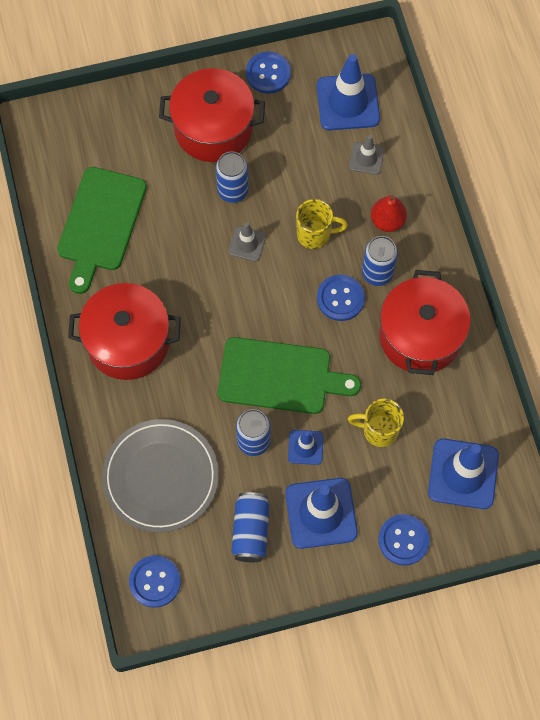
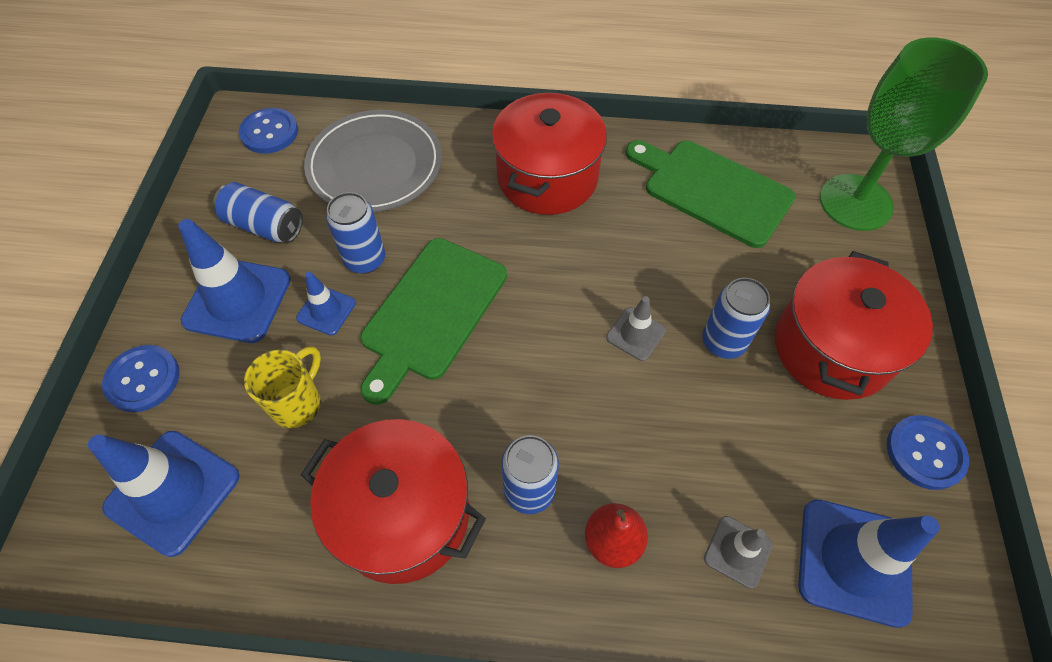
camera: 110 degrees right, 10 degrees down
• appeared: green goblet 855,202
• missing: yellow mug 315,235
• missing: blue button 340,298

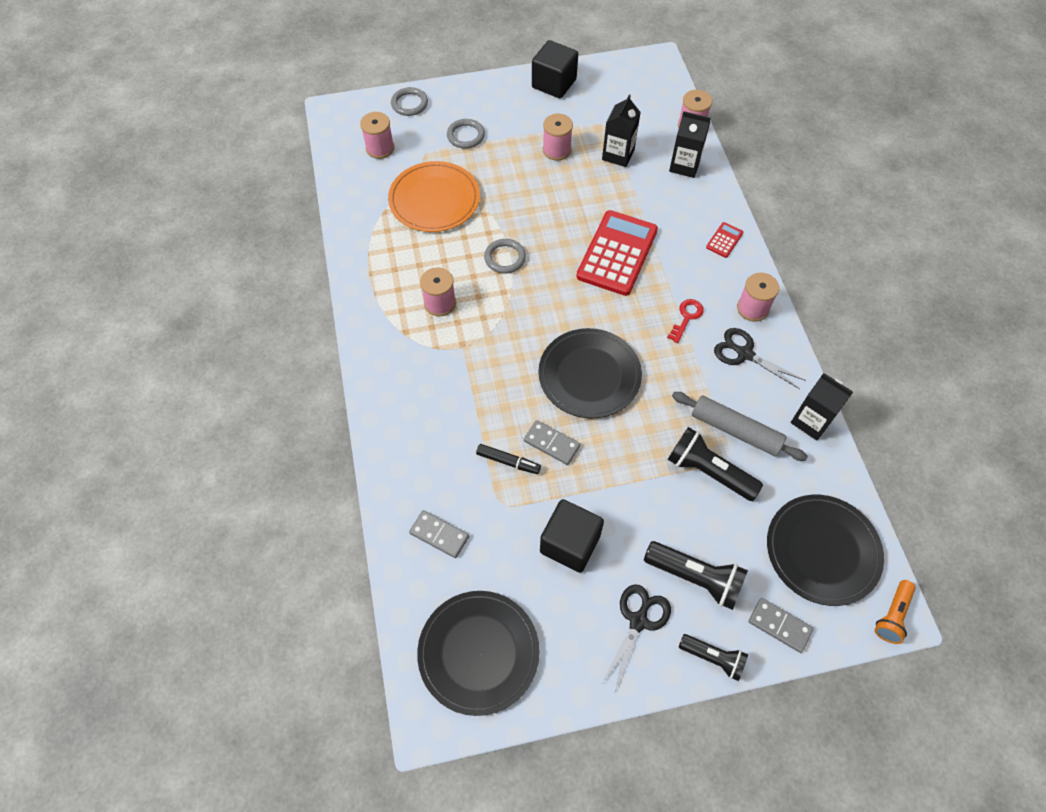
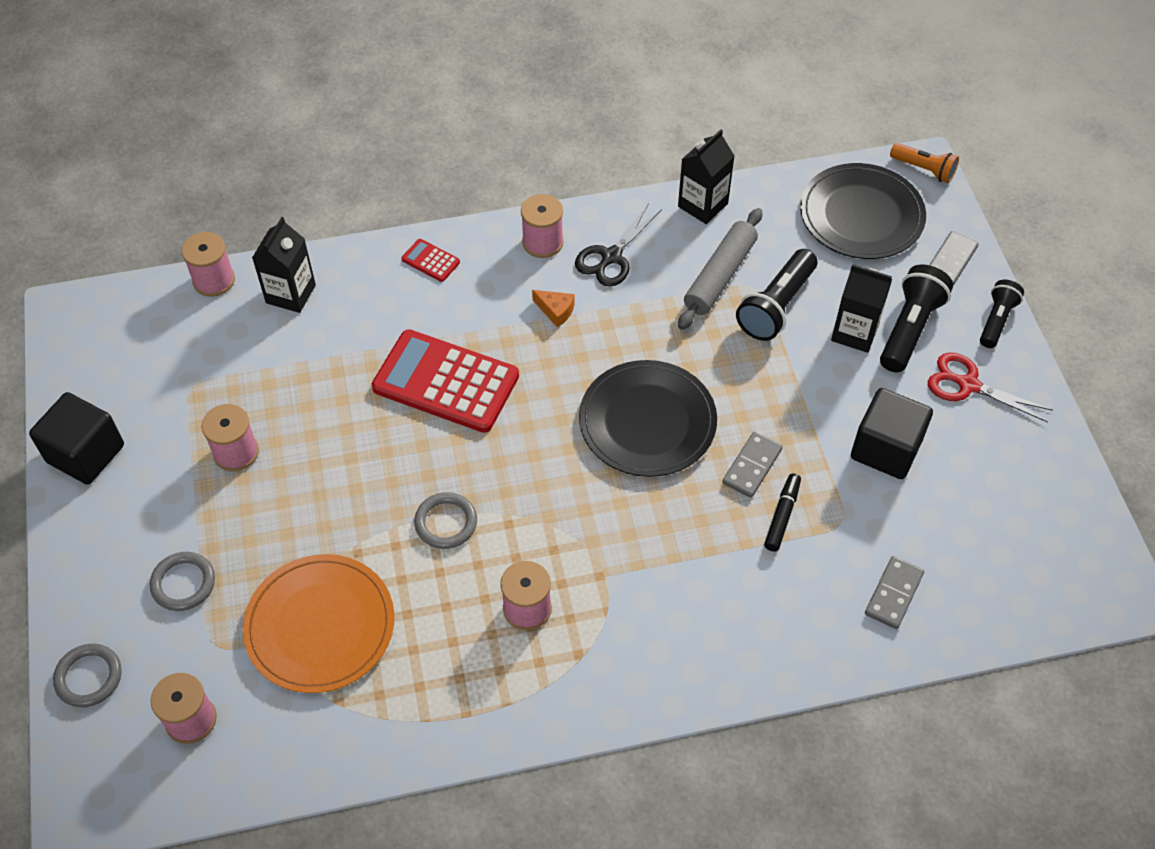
camera: 90 degrees left, 5 degrees down
• exchanged: red key 686,317 to orange cheese 556,311
• relocated: black carton 618,155 to 854,332
• colour: black scissors 638,621 to red scissors 968,385
• missing: black plate 478,652

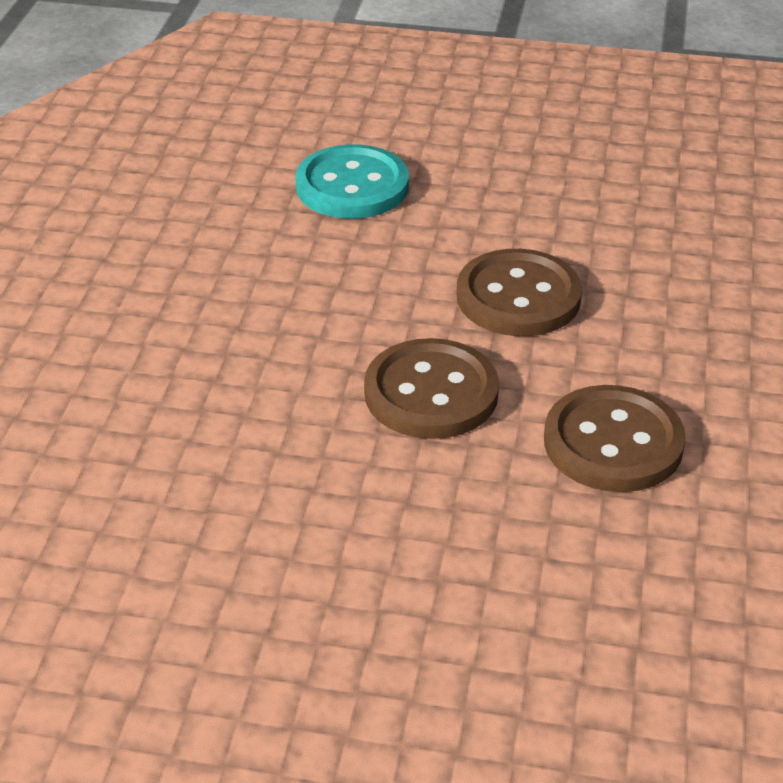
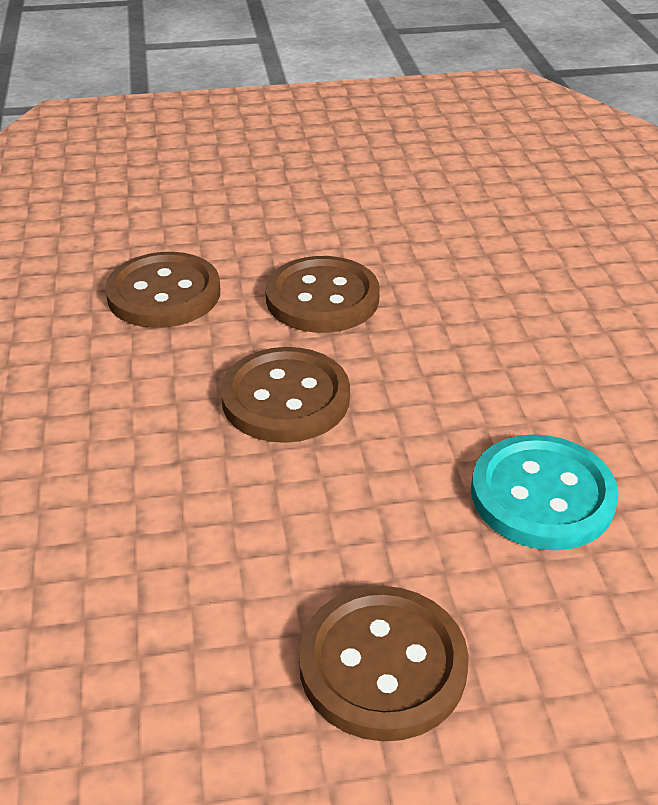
camera: 160 degrees right, 0 degrees up
• appeared: brown button 382,665

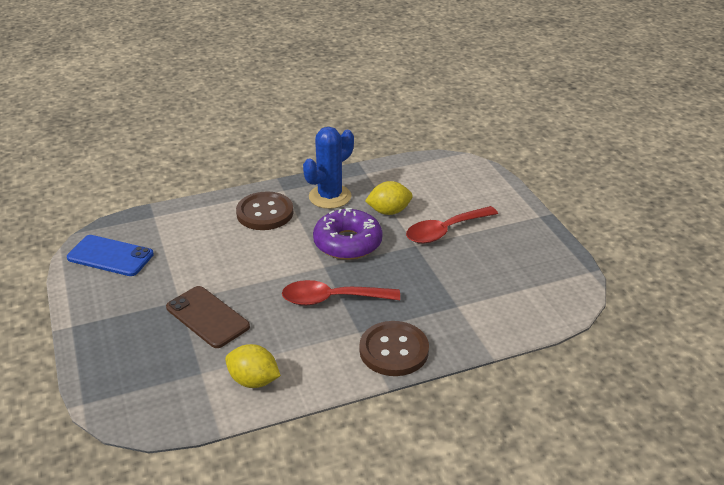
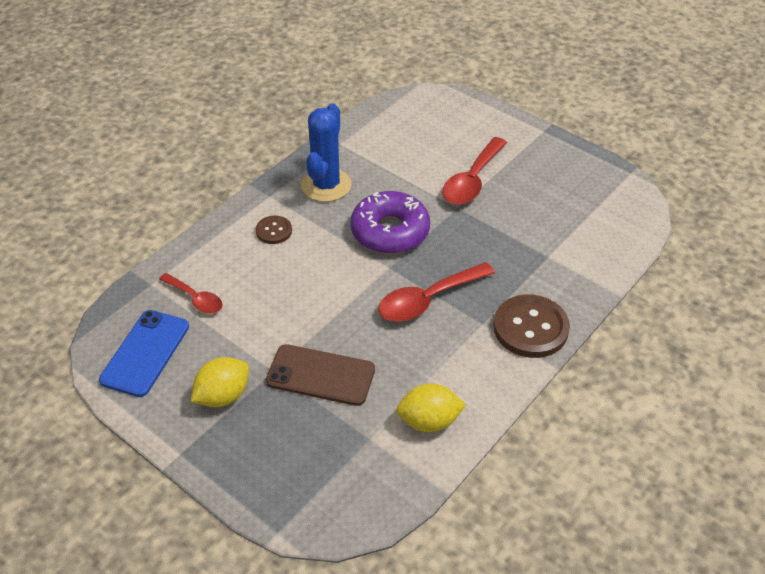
camera: 30 degrees left, 10 degrees up
• spun: blue phone 110,256 = 145,353 60 degrees counterclockwise
• appeared: red spoon 195,299
• relocated: yellow lemon 389,211 to 223,396
• size: brown button 265,213 = 274,231 x0.53

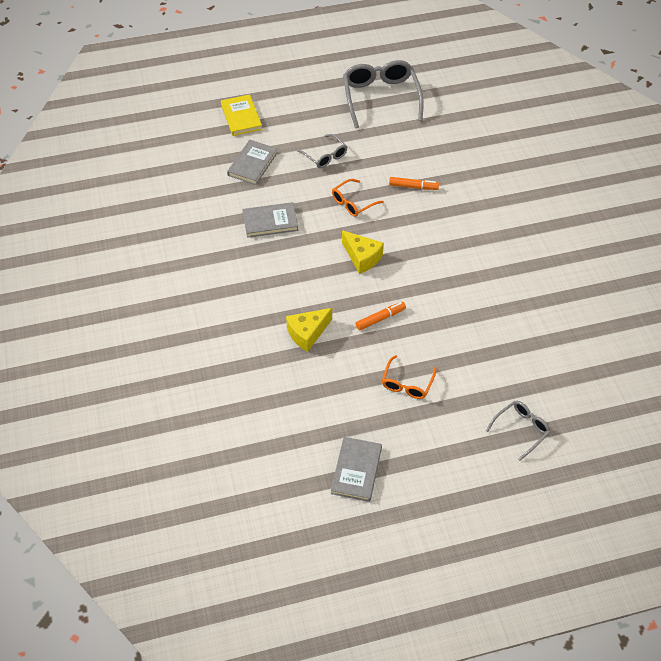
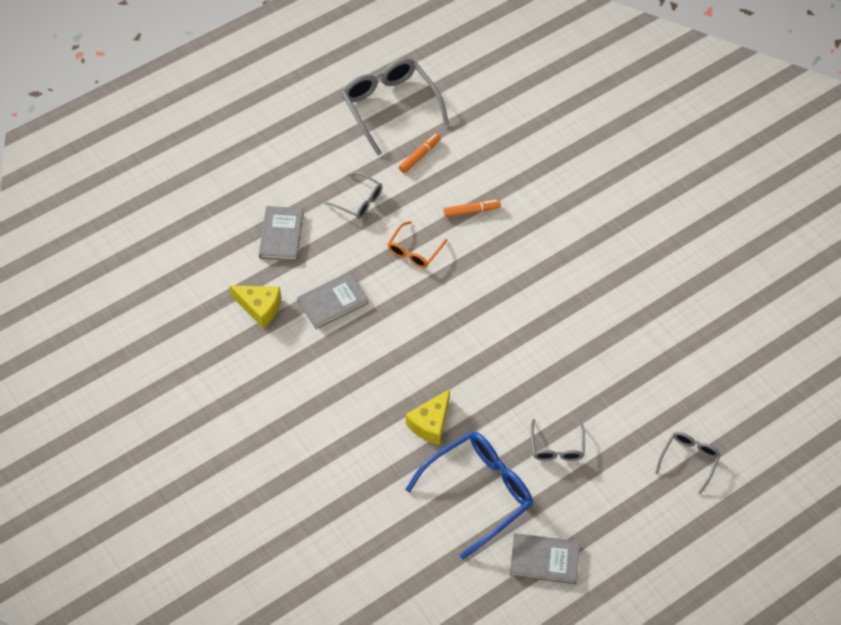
camera: 20 degrees left, 5 degrees up
• relocated: yellow cheese 362,257 to 260,308
• relocated: orange marker 380,318 to 419,156
• appeared: blue glasses 479,492
• spun: grey book 356,470 = 544,560 75 degrees counterclockwise
• colour: orange glasses 407,384 to grey glasses 557,447
• missing: yellow book 241,117

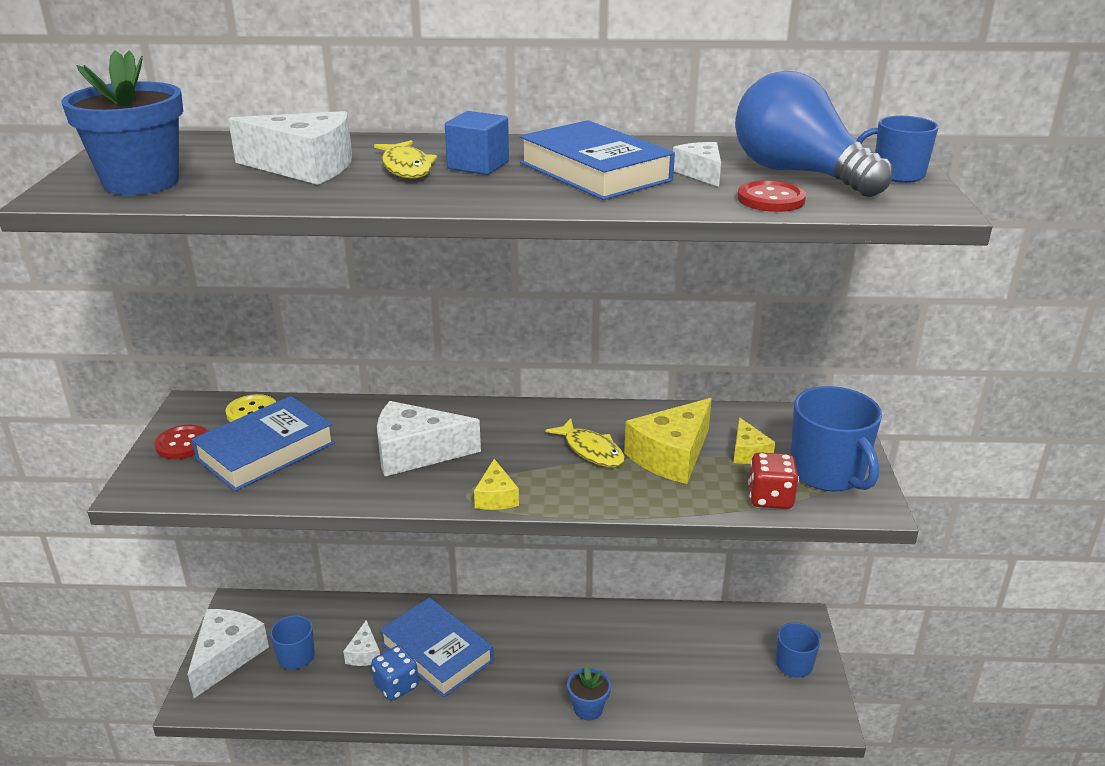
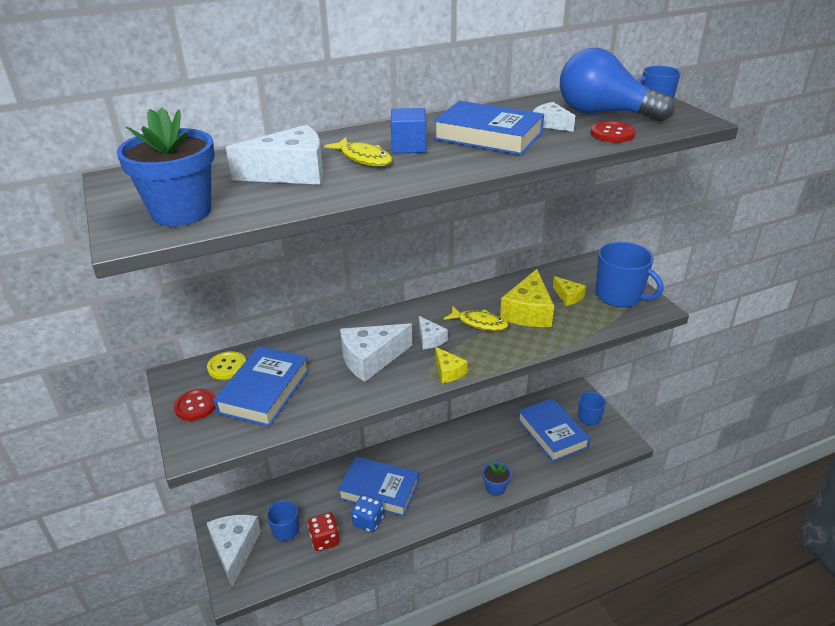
camera: 25 degrees left, 5 degrees up
• relocated: red dice 770,498 to 325,540
• relocated: white cheese 364,653 to 430,339
• appeared: blue book 552,433

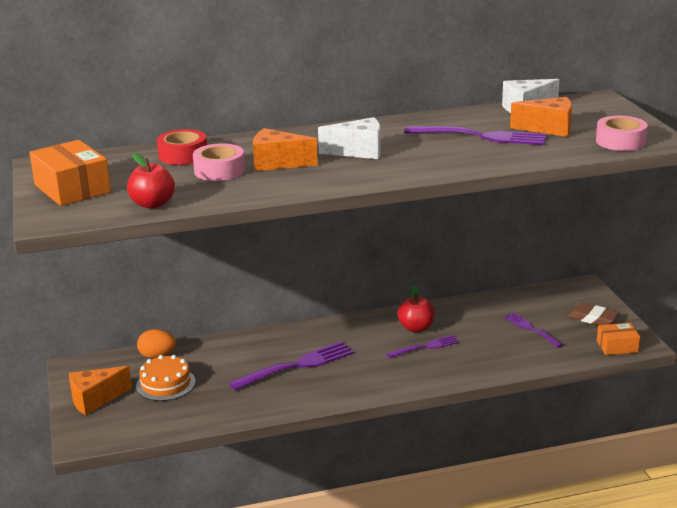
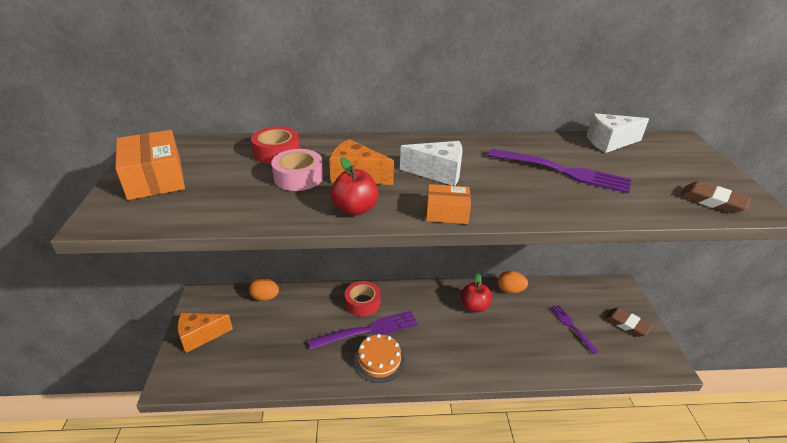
camera: 10 degrees right, 10 degrees up
• relocated: red apple 153,204 to 355,209
• appeared: red tape 362,303
• relocated: orange cake 165,384 to 379,360
• relocated: orange box 617,346 to 447,213
• appeared: orange egg 510,290
• exchanged: pink tape 620,141 to brown eraser 712,201
• missing: purple fork 425,347
• missing: orange cheese 549,129

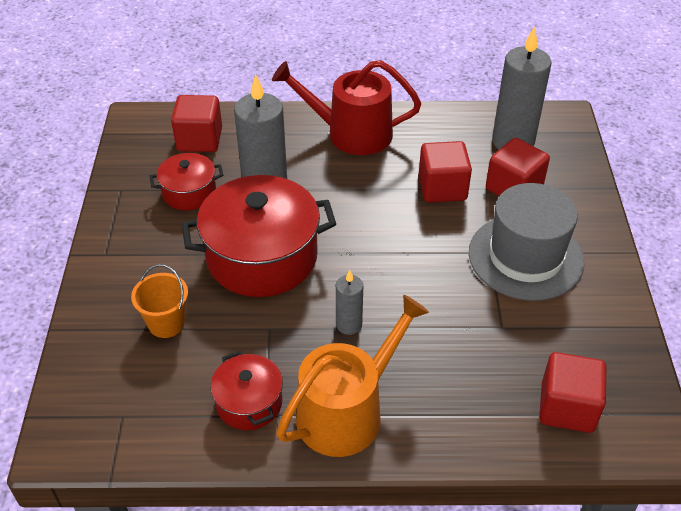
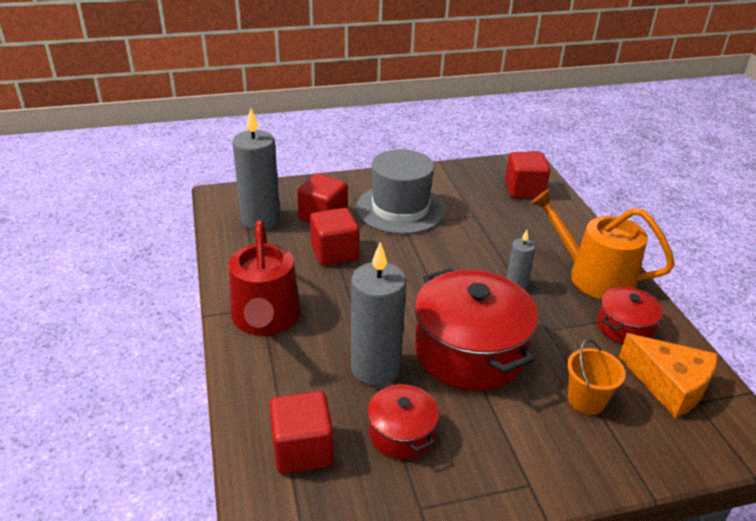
camera: 105 degrees left, 10 degrees down
• appeared: orange cheese 669,385

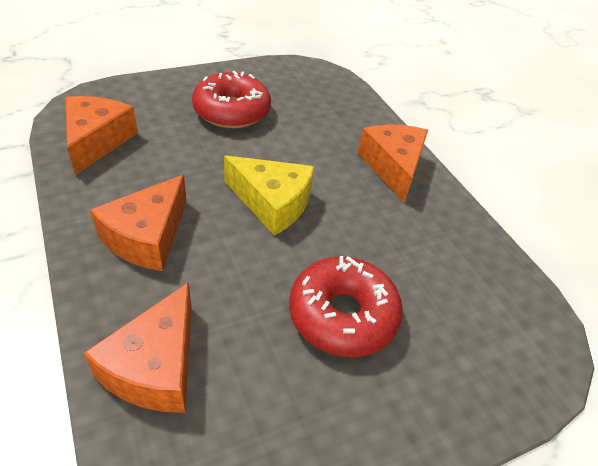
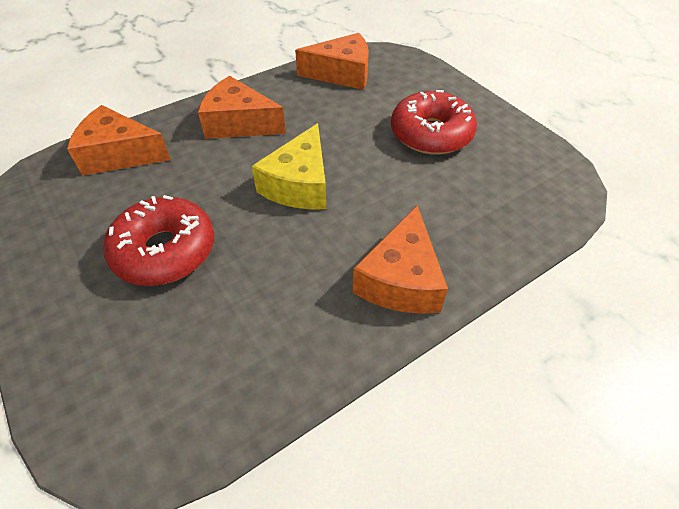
camera: 85 degrees right, 5 degrees up
• spun: orange cheese 393,167 = 401,279 120 degrees clockwise

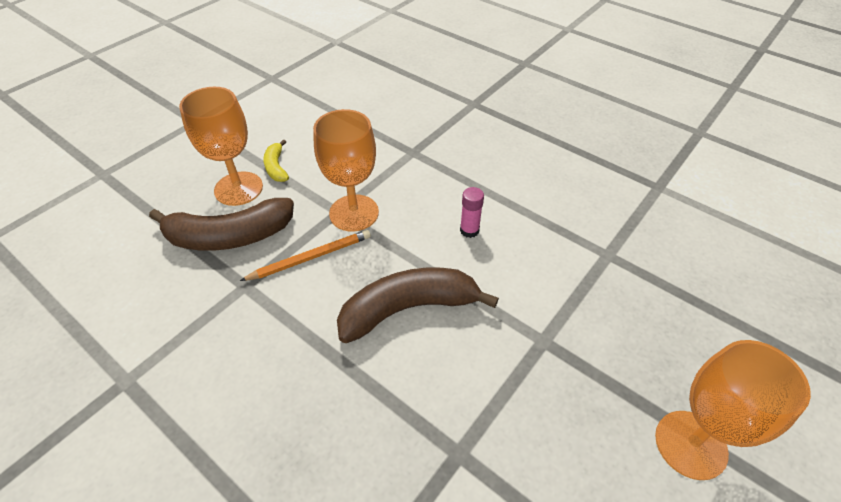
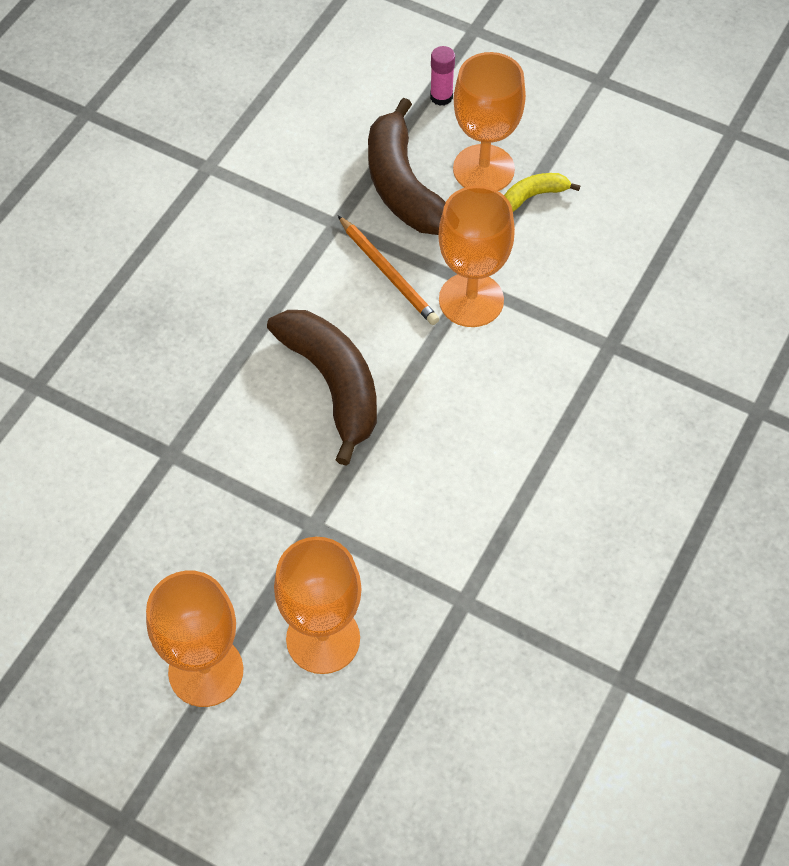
camera: 80 degrees right, 10 degrees up
• appeared: orange goblet 323,639
• relocated: pink glue stick 469,230 to 441,97

